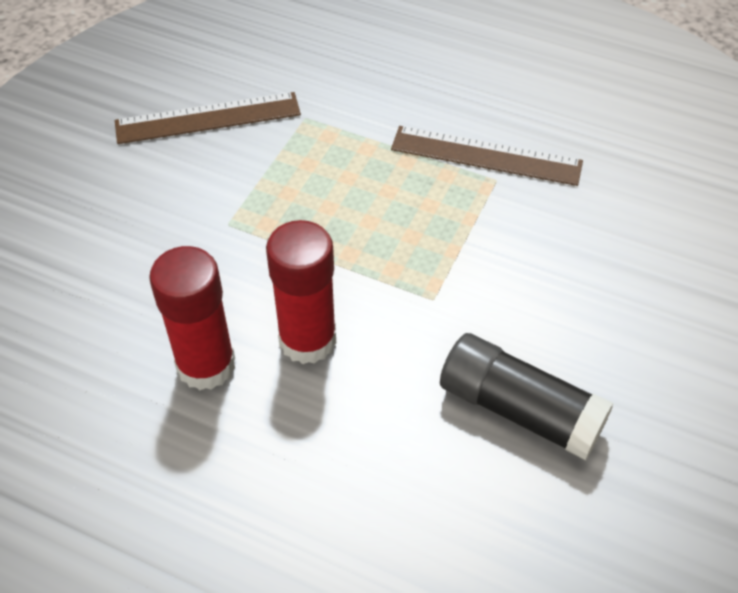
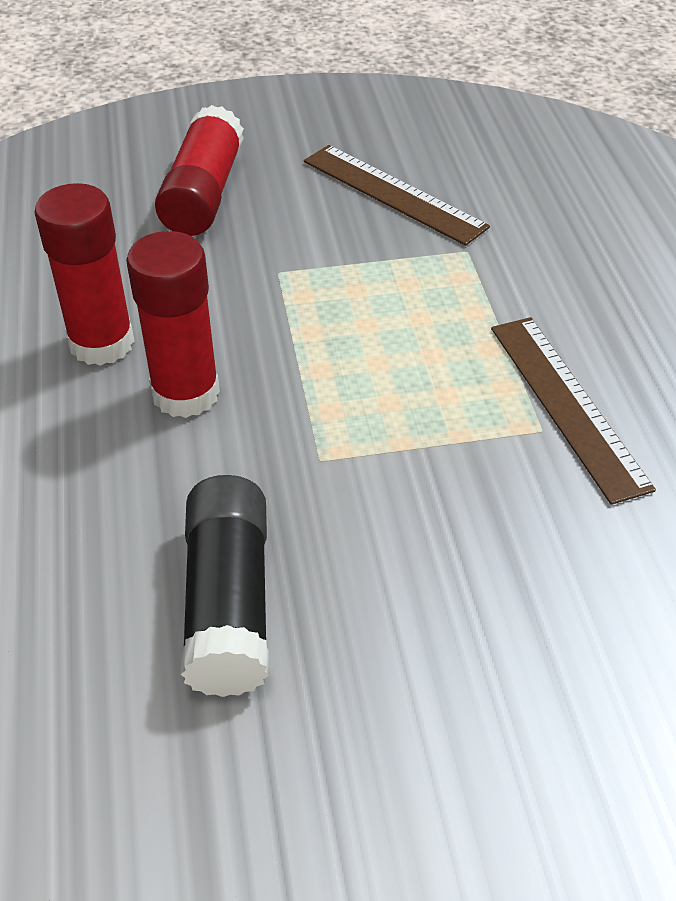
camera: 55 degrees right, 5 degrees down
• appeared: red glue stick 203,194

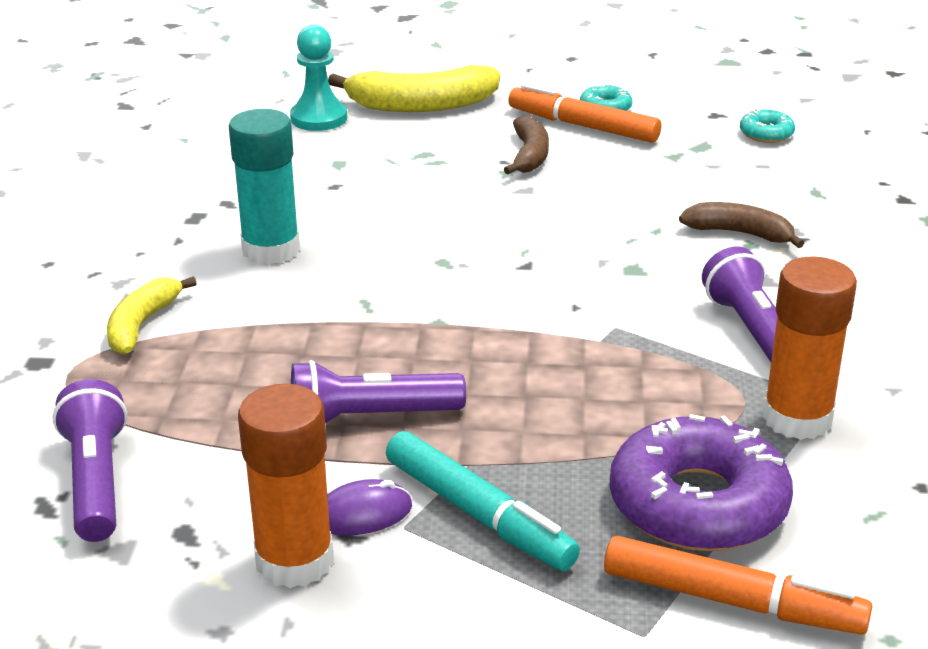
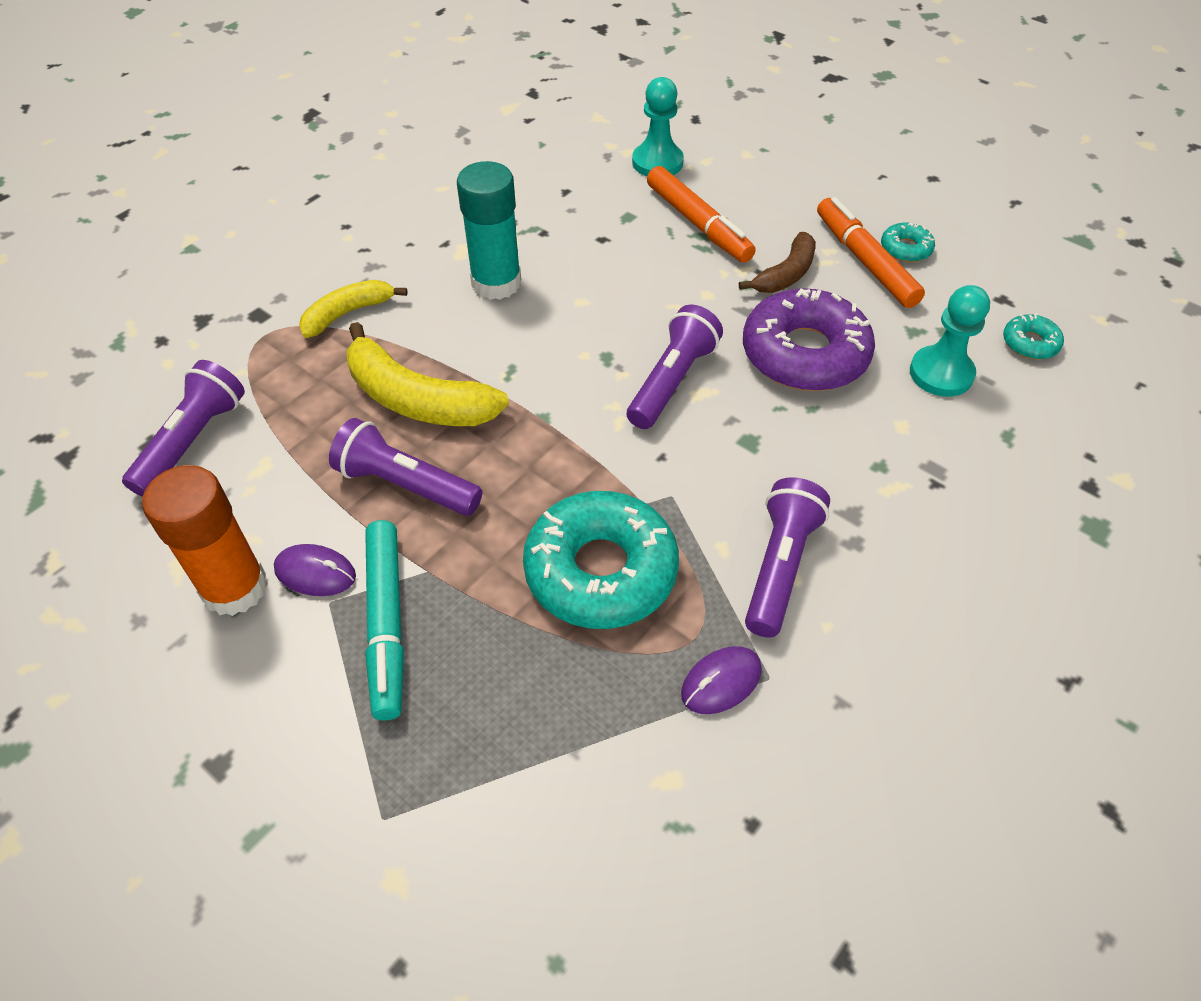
camera: 35 degrees right, 20 degrees up
• relocated: yellow banana 421,105 to 417,399
• appeared: turquoise donut 601,570
• appeared: purple flashlight 672,381
• relocated: orange marker 732,601 to 698,224
• exchanged: orange glue stick 797,418 to purple mouse 721,682
• relocated: purple donut 698,504 to 804,354
• appeared: turquoise pawn 941,373
• missing: brown banana 740,233

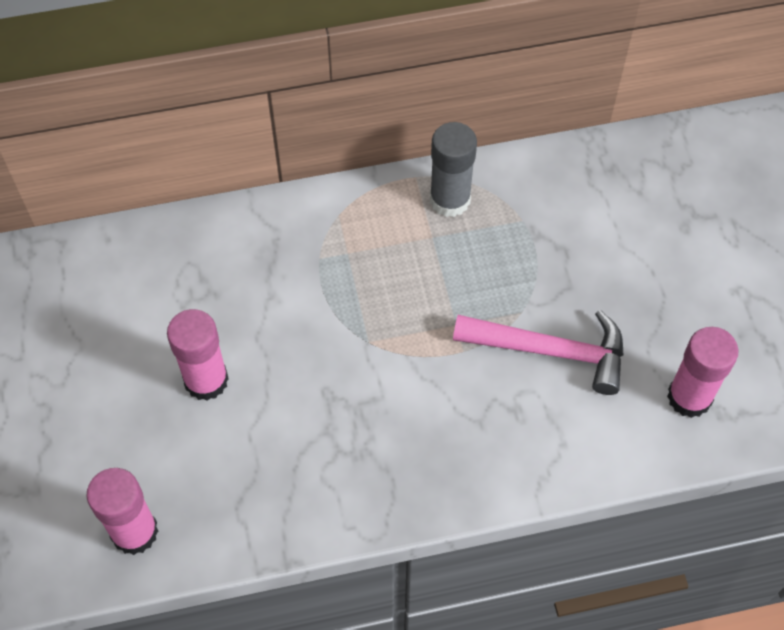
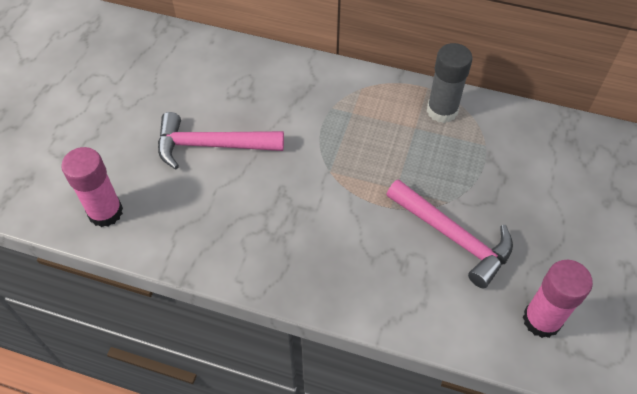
camera: 30 degrees right, 5 degrees down
• exchanged: pink glue stick 206,380 to pink hammer 212,145

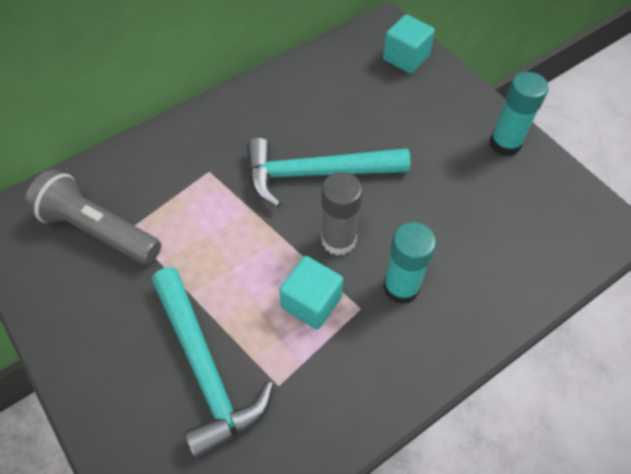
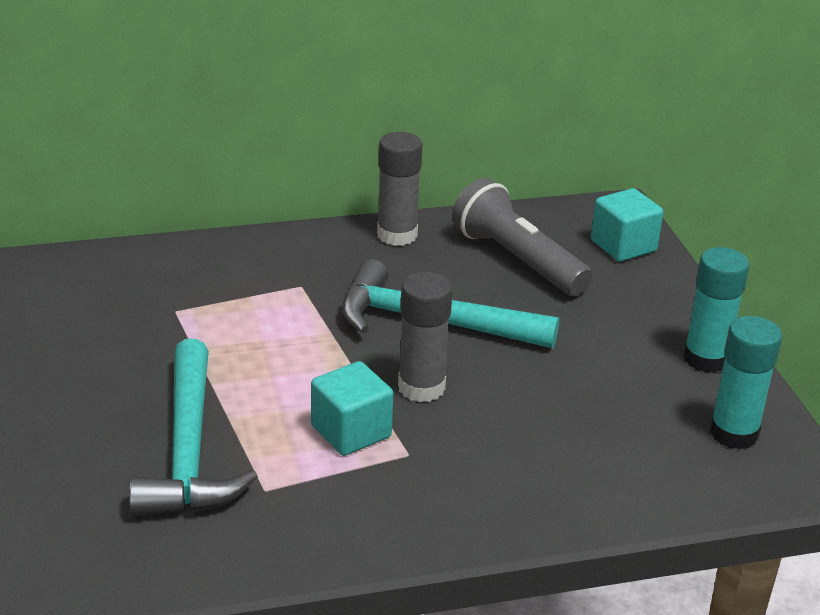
camera: 20 degrees right, 25 degrees down
• appeared: grey glue stick 397,235
• relocated: grey flashlight 98,230 to 517,260
• relocated: turquoise glue stick 401,287 to 733,433

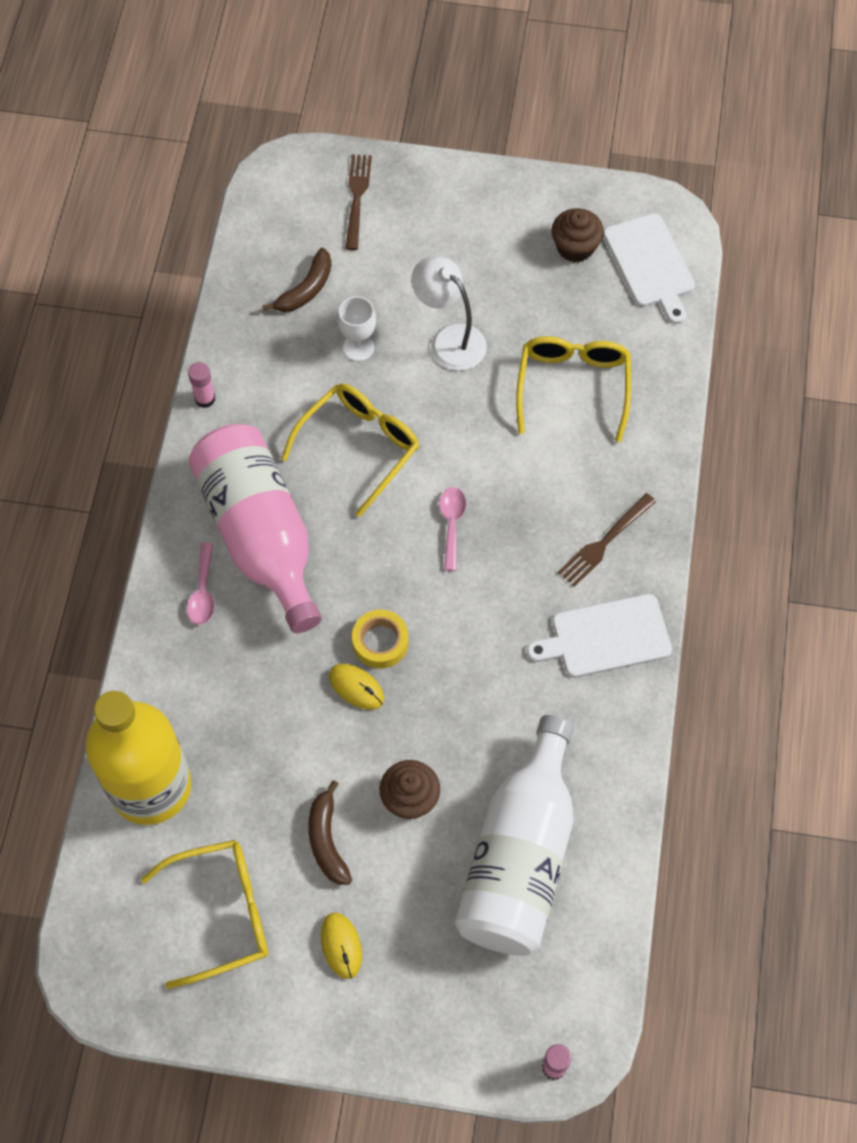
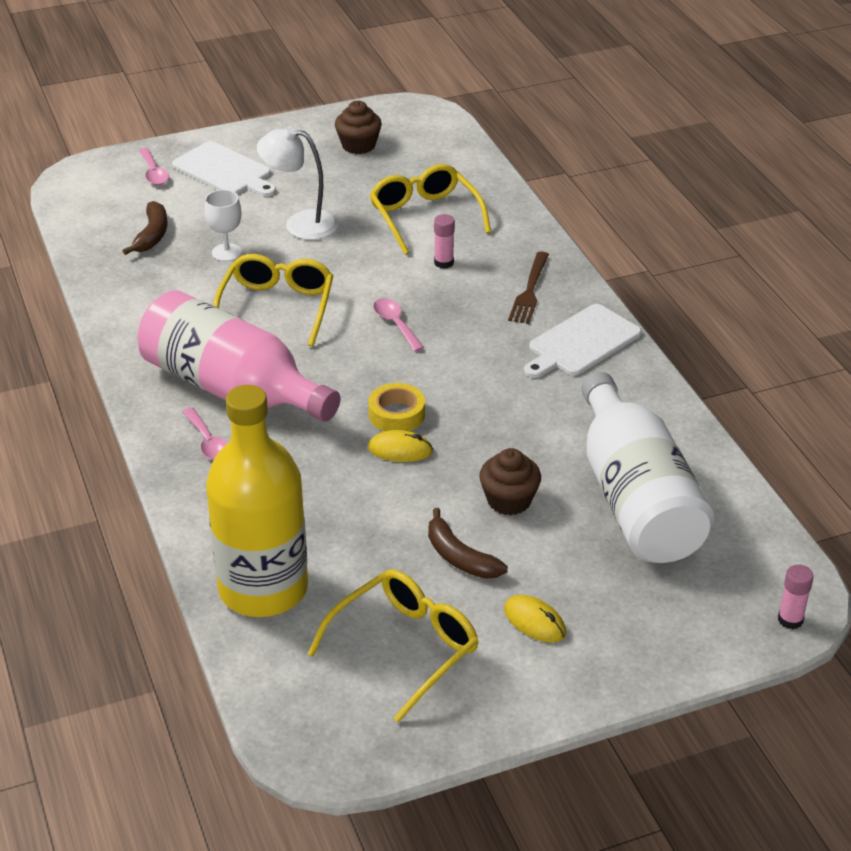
camera: 30 degrees left, 25 degrees down
• exchanged: brown fork 357,197 to pink spoon 154,173
• relocated: white cutting board 650,264 to 224,171
• relocated: pink glue stick 205,399 to 444,263

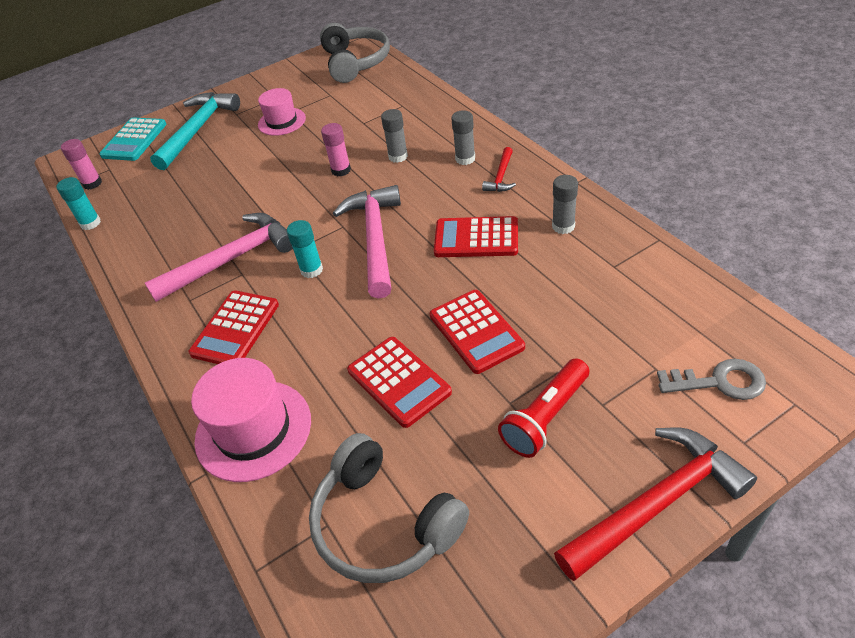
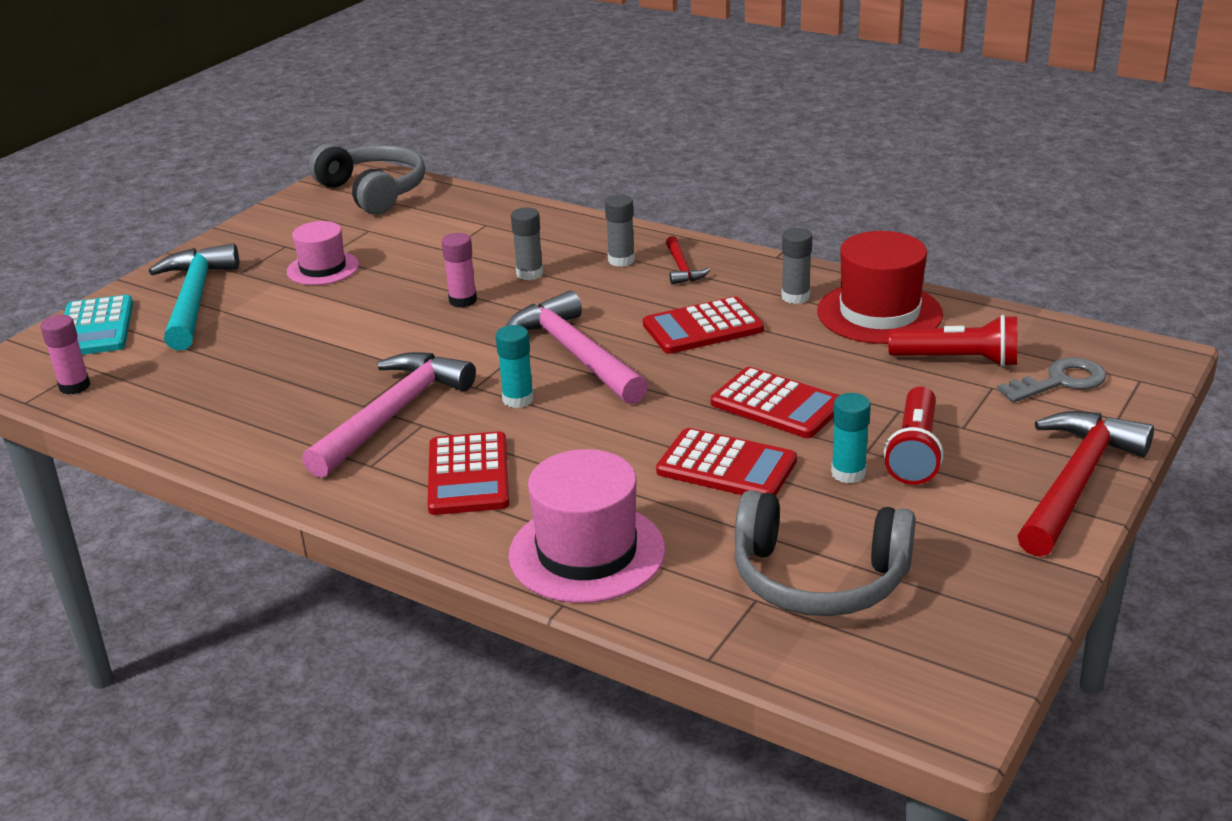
camera: 30 degrees left, 15 degrees down
• appeared: red hat 879,313
• relocated: turquoise glue stick 90,223 to 848,473
• appeared: red flashlight 957,360

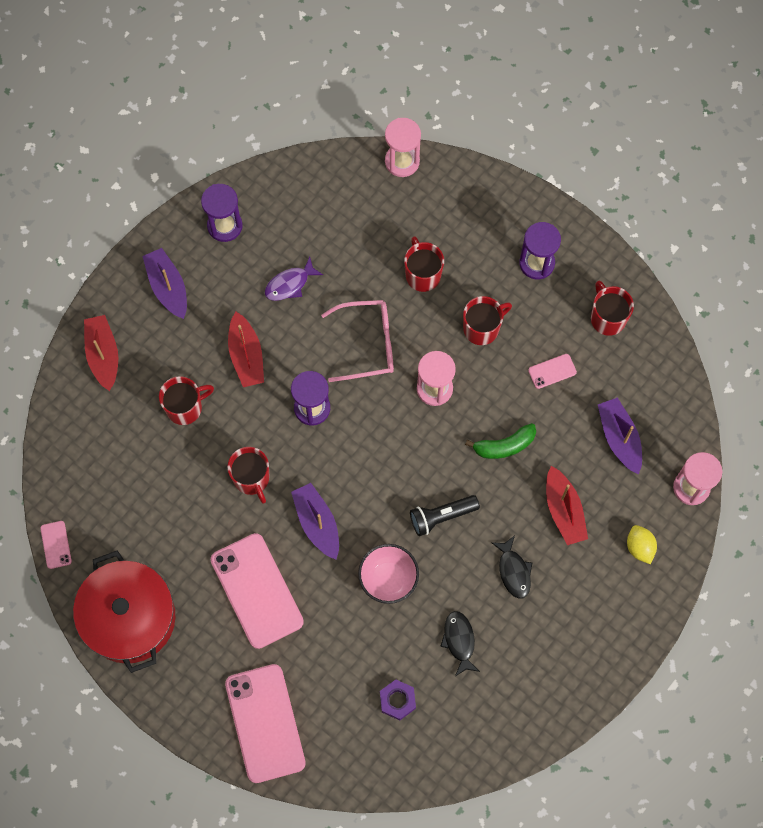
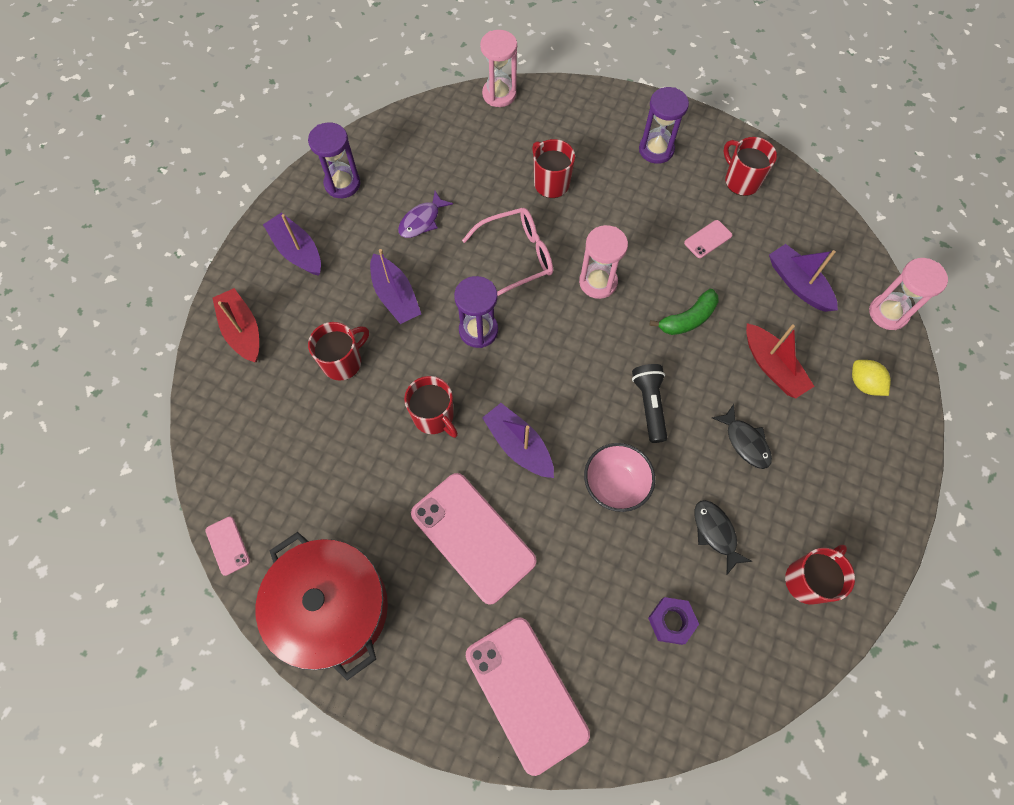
camera: 15 degrees left, 5 degrees down
• colour: red boat 246,356 to purple boat 395,296
• spun: black flashlight 441,516 = 649,405 120 degrees clockwise
• relocated: red mug 482,328 to 807,580

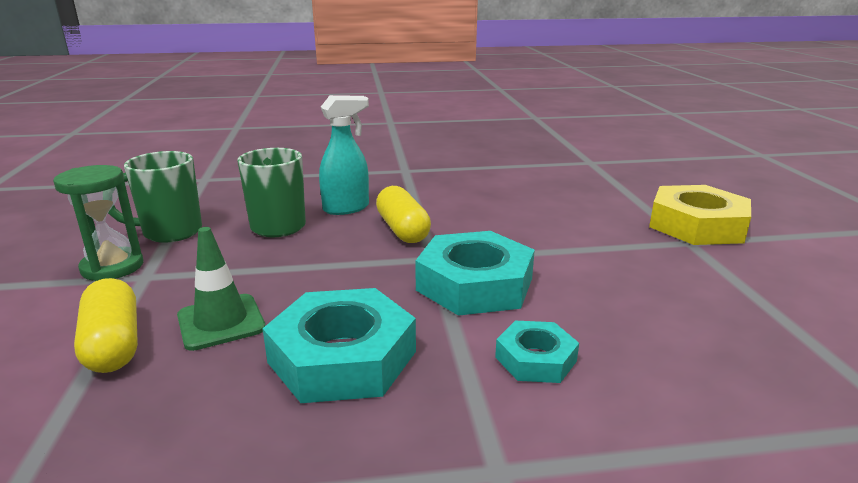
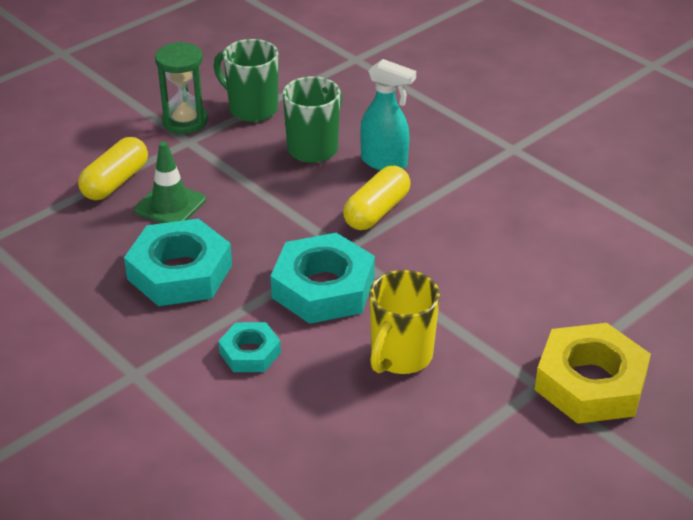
camera: 55 degrees right, 15 degrees up
• appeared: yellow mug 400,356

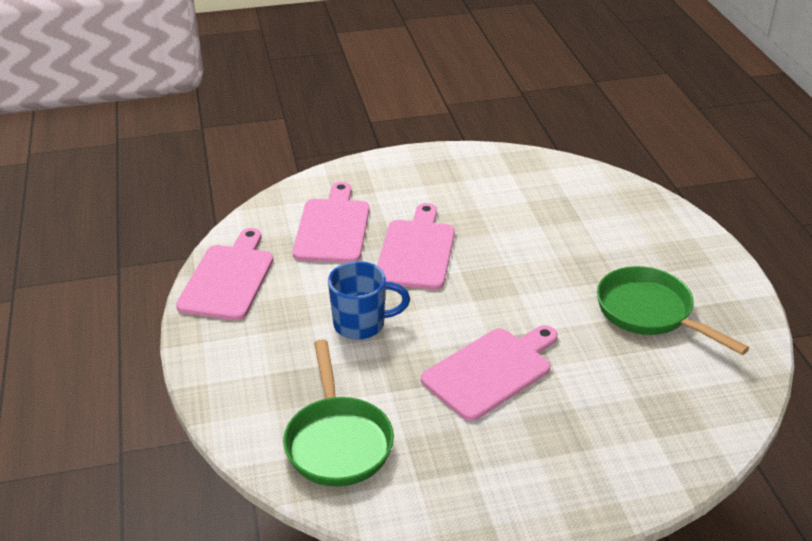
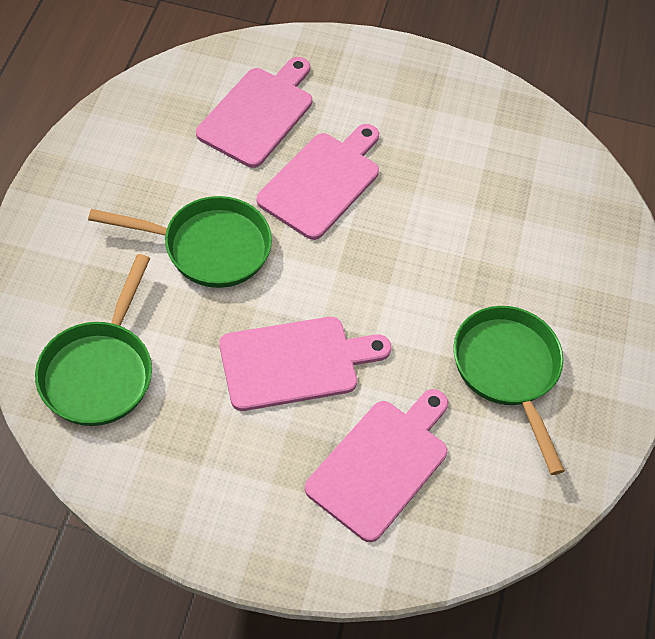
camera: 20 degrees right, 20 degrees up
• exchanged: blue mug 361,324 to green pan 208,247
• relocated: pink cutting board 228,278 to 381,464

